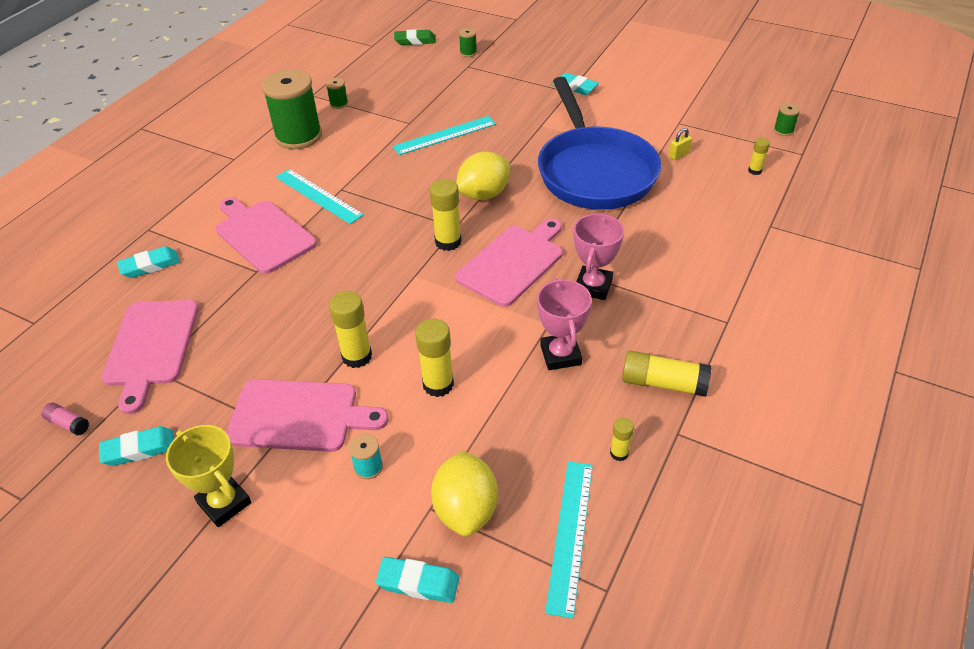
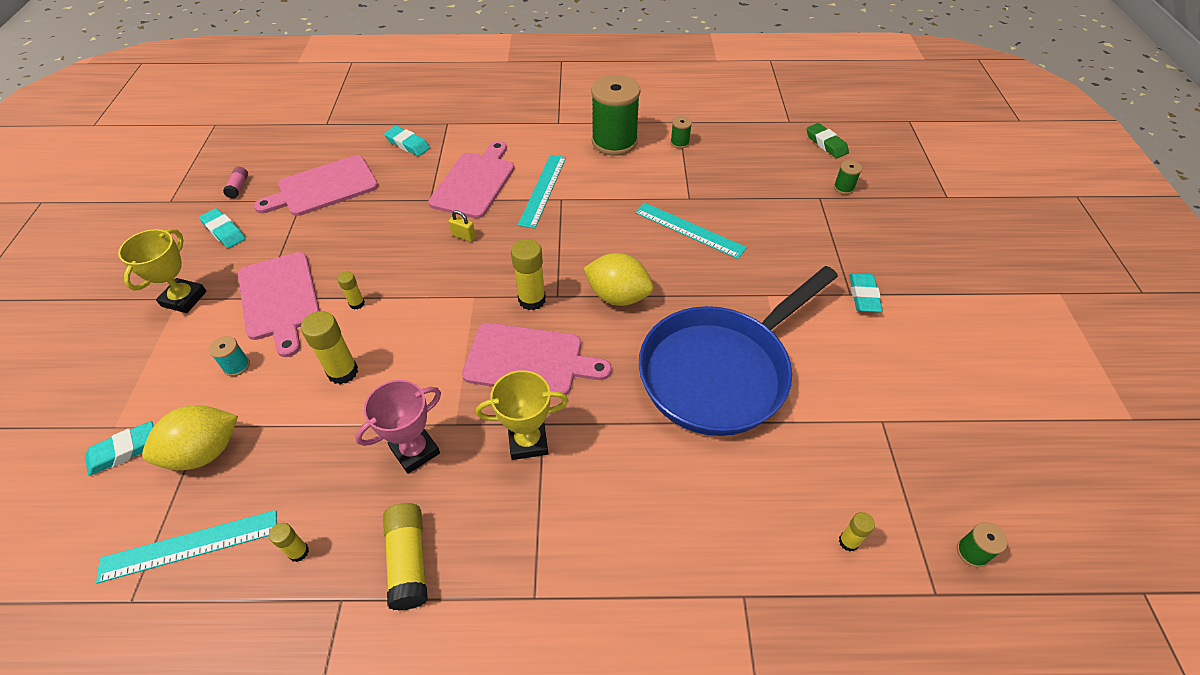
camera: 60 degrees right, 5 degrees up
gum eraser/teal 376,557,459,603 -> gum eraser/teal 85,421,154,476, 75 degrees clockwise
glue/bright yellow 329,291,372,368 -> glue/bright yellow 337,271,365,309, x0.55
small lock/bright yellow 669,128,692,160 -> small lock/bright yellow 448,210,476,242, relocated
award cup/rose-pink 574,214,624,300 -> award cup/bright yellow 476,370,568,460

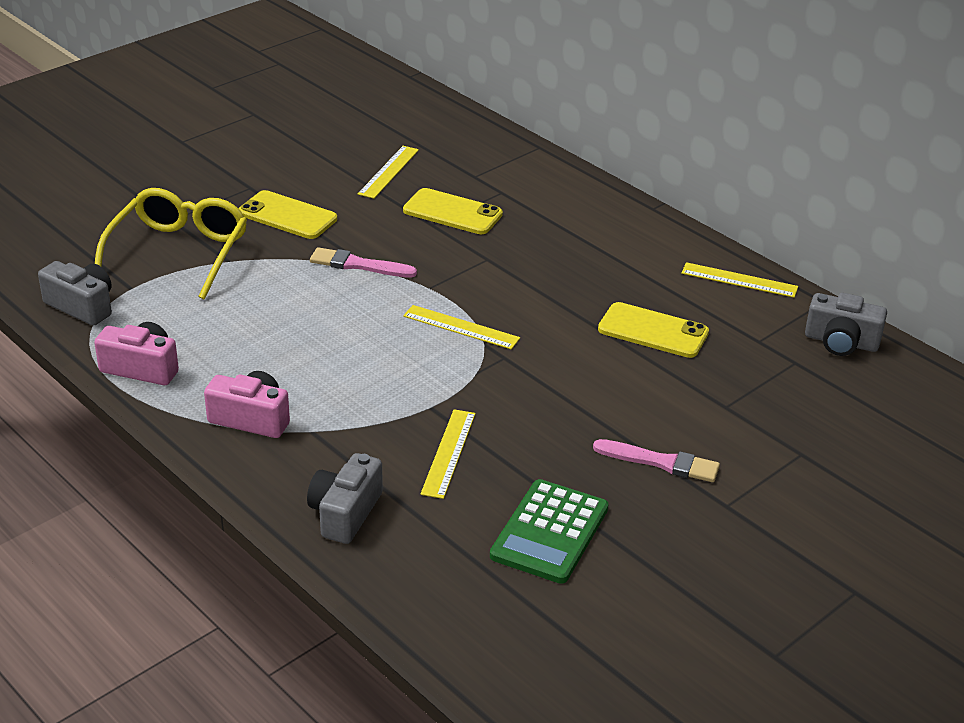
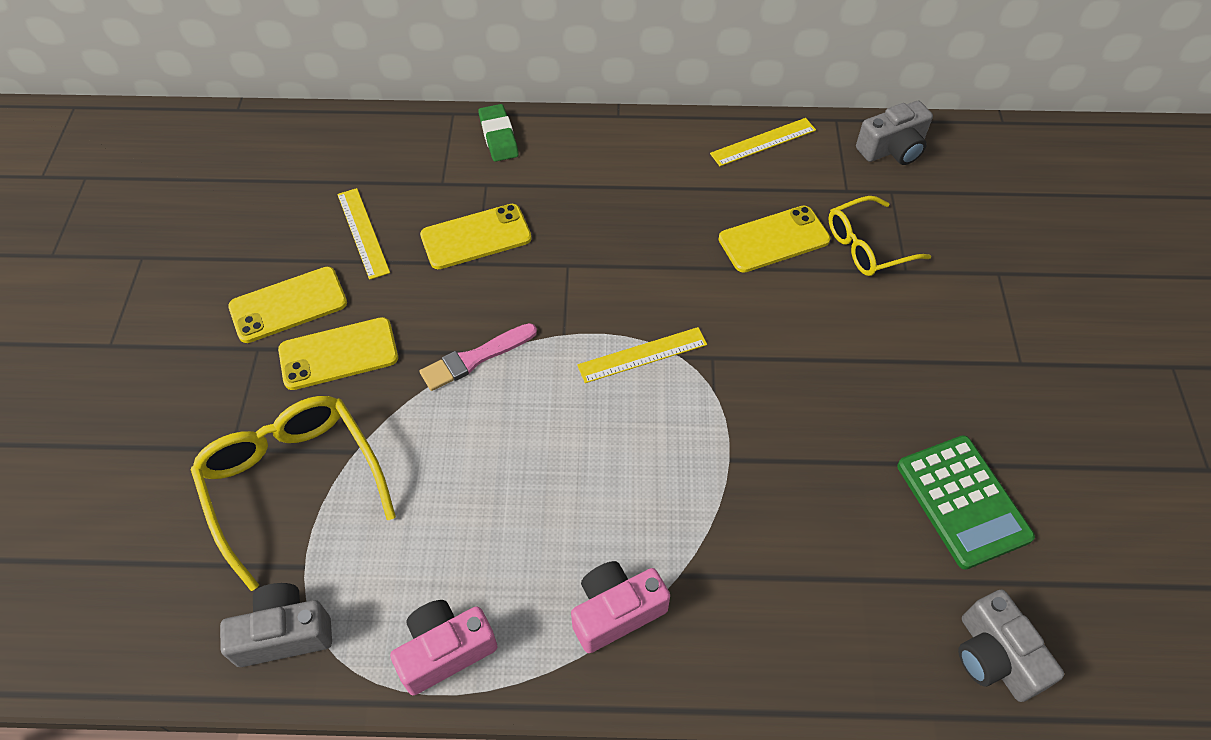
camera: 45 degrees left, 20 degrees up
none -> mobile phone/bright yellow 228,267,347,343
none -> gum eraser/green 478,104,519,162
none -> glasses/bright yellow 828,196,931,276
photo camera/ash-grey 307,453,383,544 -> photo camera/ash-grey 958,589,1064,702, relocated
straightedge/bright yellow 420,409,476,499 -> none
brush/rose-pink 593,439,720,482 -> none

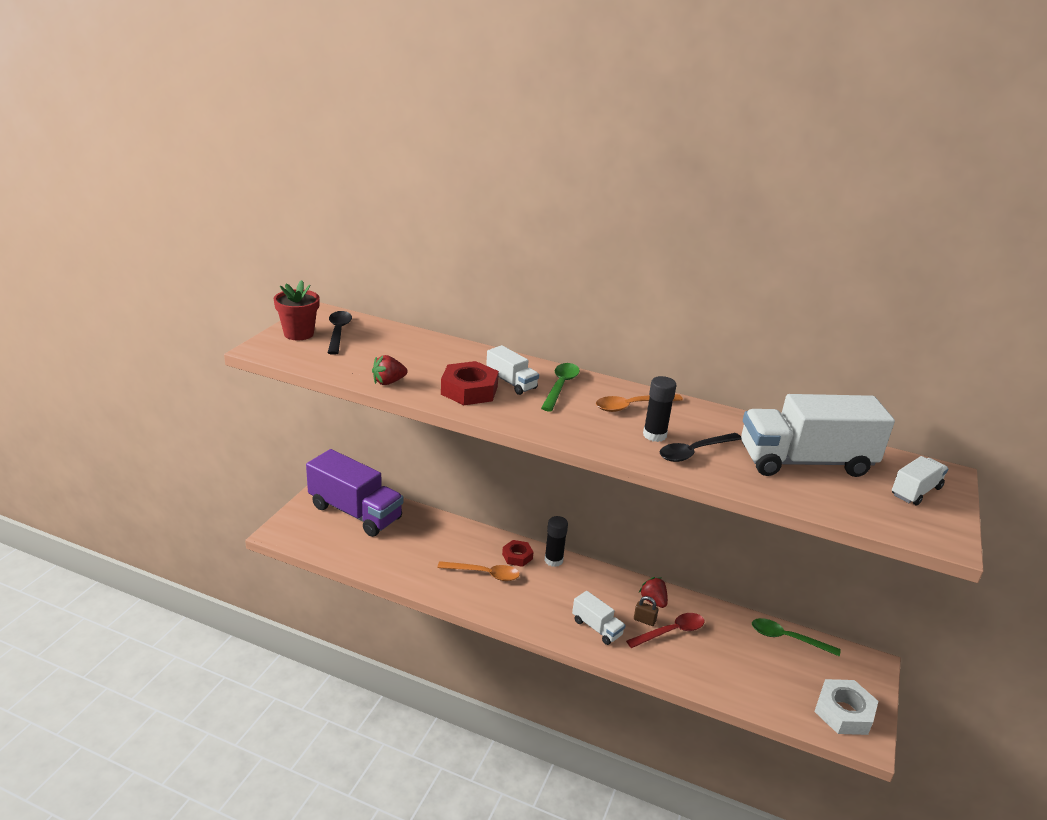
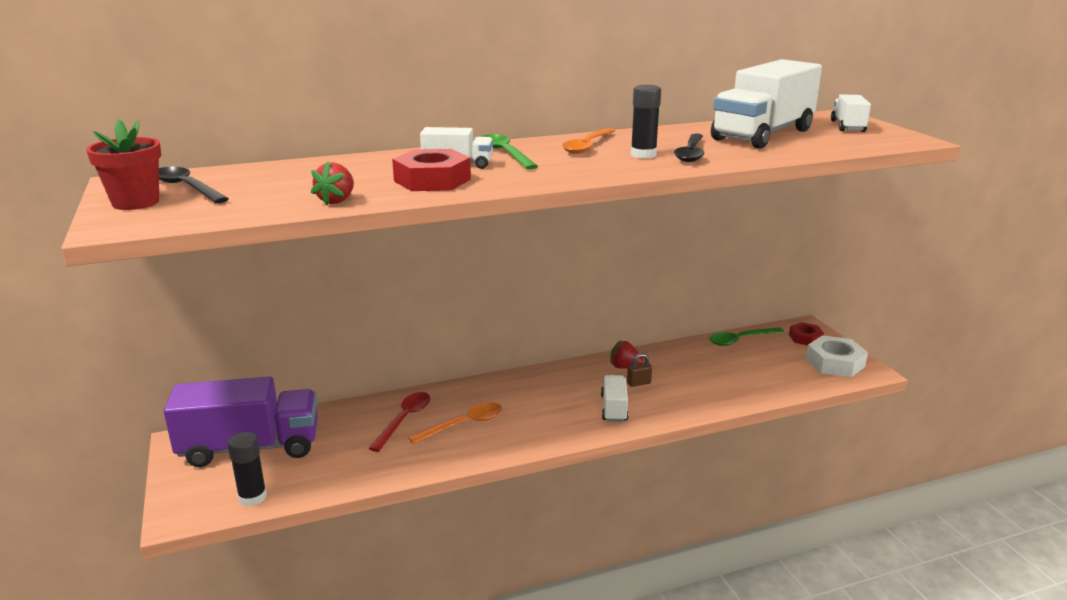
camera: 40 degrees left, 5 degrees down
glue/ebony 544,516,568,567 -> glue/ebony 227,432,267,507, relocated
tablespoon/red 626,613,704,648 -> tablespoon/red 369,392,431,452, relocated
lorry/snow-white 572,591,626,645 -> lorry/snow-white 601,375,629,422, 90 degrees counterclockwise
hex nut/red 502,540,534,567 -> hex nut/red 789,322,824,345, relocated

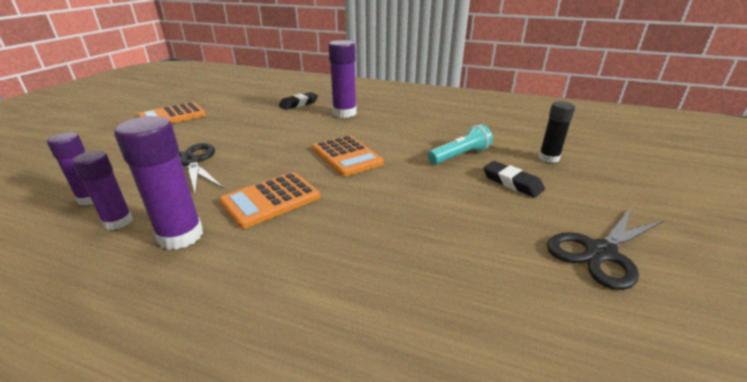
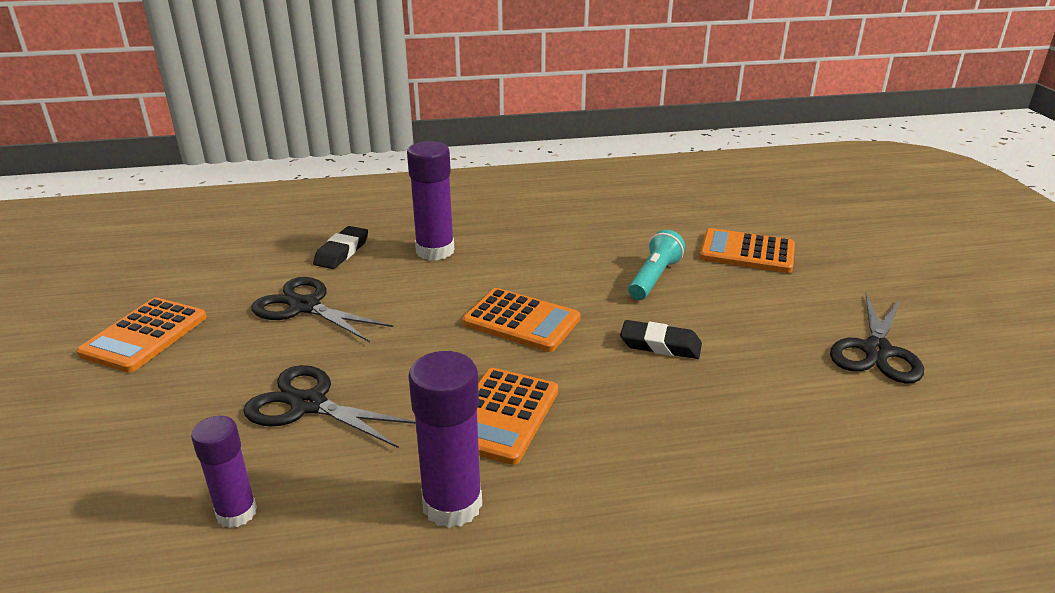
camera: 30 degrees left, 0 degrees up
none -> shears/ebony 251,277,393,342
gum eraser/ebony 483,161,545,197 -> gum eraser/ebony 620,320,702,359, relocated
glue/ebony 539,101,575,163 -> pocket calculator/orange-coloured 699,228,795,273
glue/violet 73,151,133,230 -> none

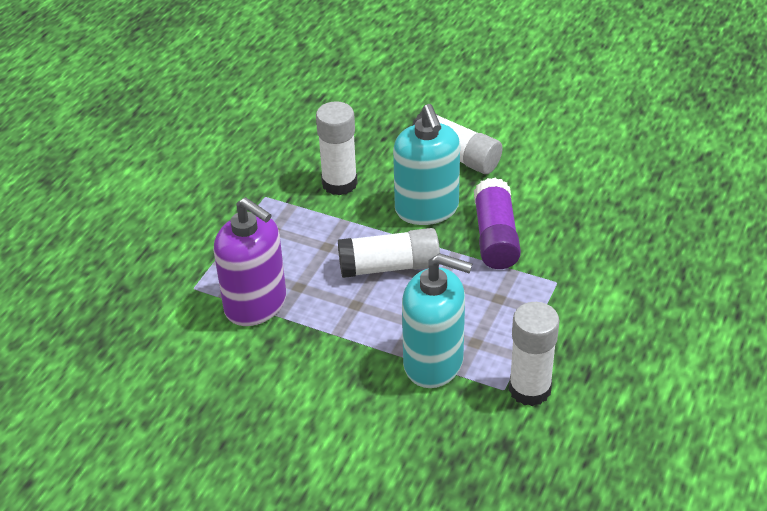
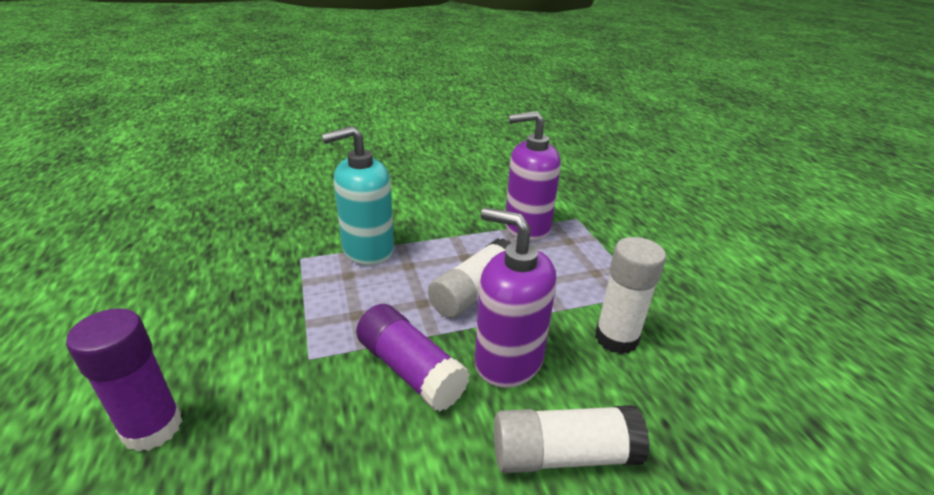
camera: 135 degrees right, 10 degrees down
none -> glue/violet 66,308,182,452
soap dispenser/teal 393,104,460,225 -> soap dispenser/violet 475,207,557,388
glue/snow-white 509,302,559,406 -> none

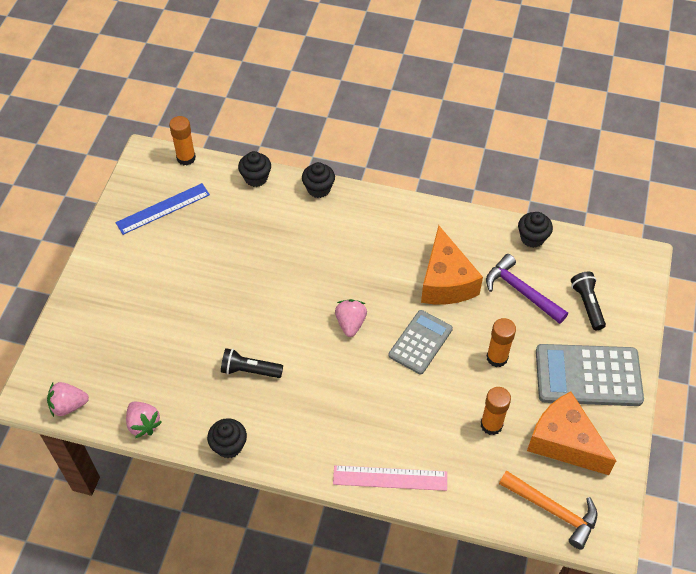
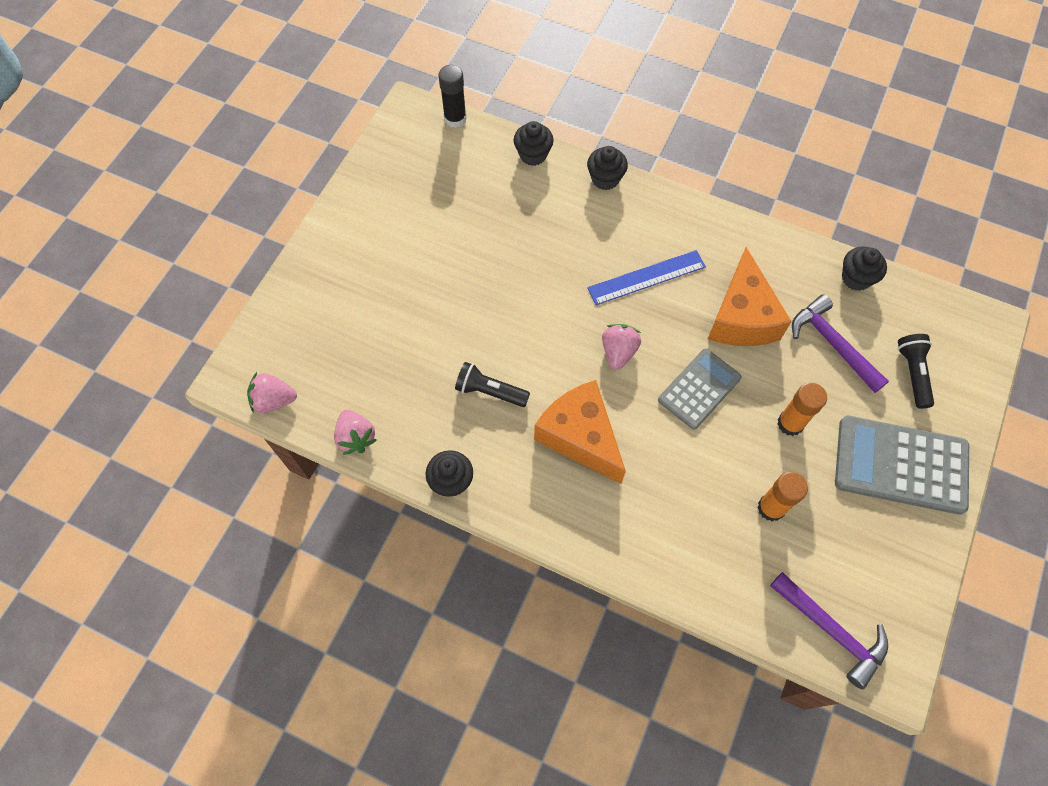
camera: 10 degrees right, 10 degrees up
glue/orange-coloured 169,116,196,166 -> glue/ebony 438,65,467,128
cheese wedge/orange-coloured 527,391,616,475 -> cheese wedge/orange-coloured 534,380,626,484, relocated
straightedge/cobalt 116,183,210,235 -> straightedge/cobalt 587,250,706,305, relocated
claw hammer/orange-coloured 499,471,598,549 -> claw hammer/violet 770,572,888,690
straightedge/rose-pink 333,465,447,491 -> none

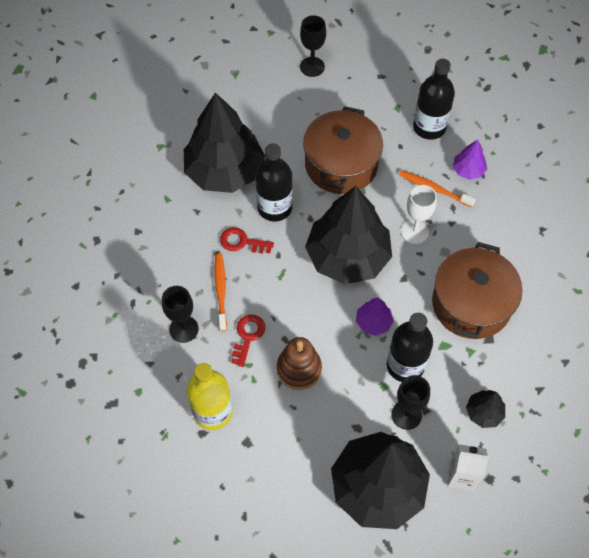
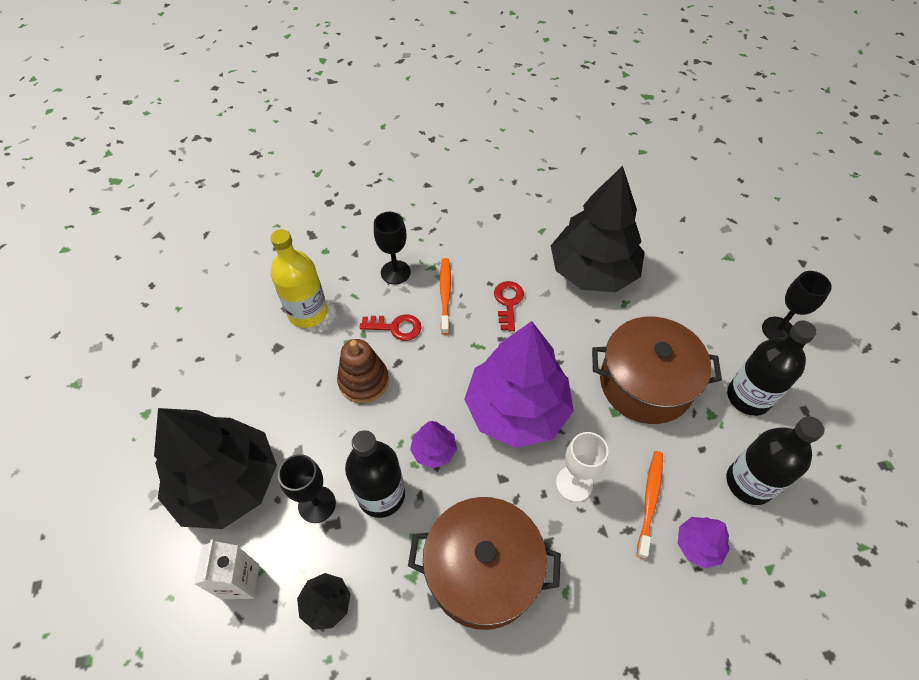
camera: 80 degrees right, 5 degrees down
tooth brush/orange-coloured 214,253,227,331 -> tooth brush/orange-coloured 440,258,451,335, 75 degrees counterclockwise
tree/ebony 305,186,392,284 -> tree/violet 464,321,574,448
flask/ebony 255,143,293,222 -> flask/ebony 727,321,817,416, relocated

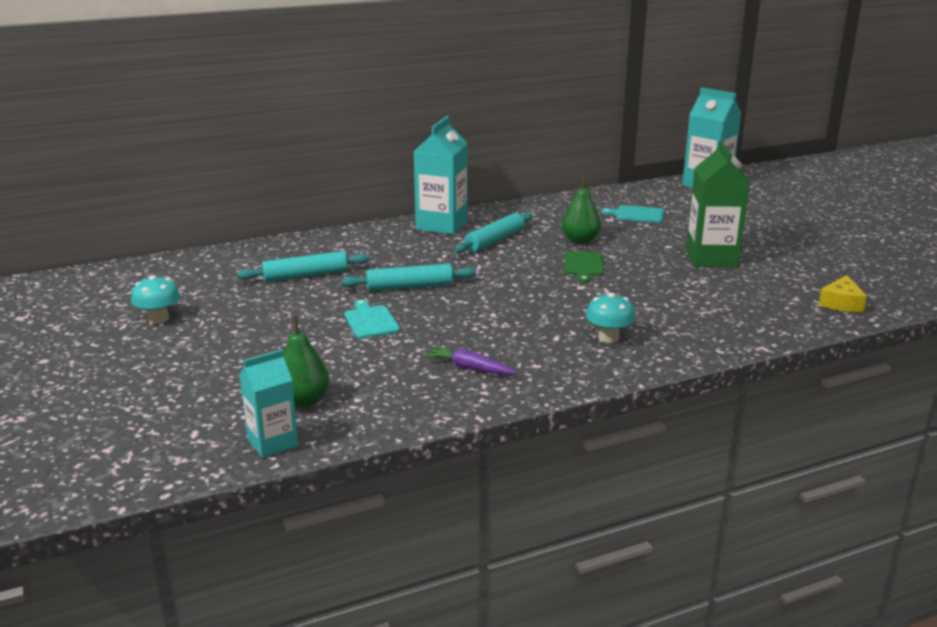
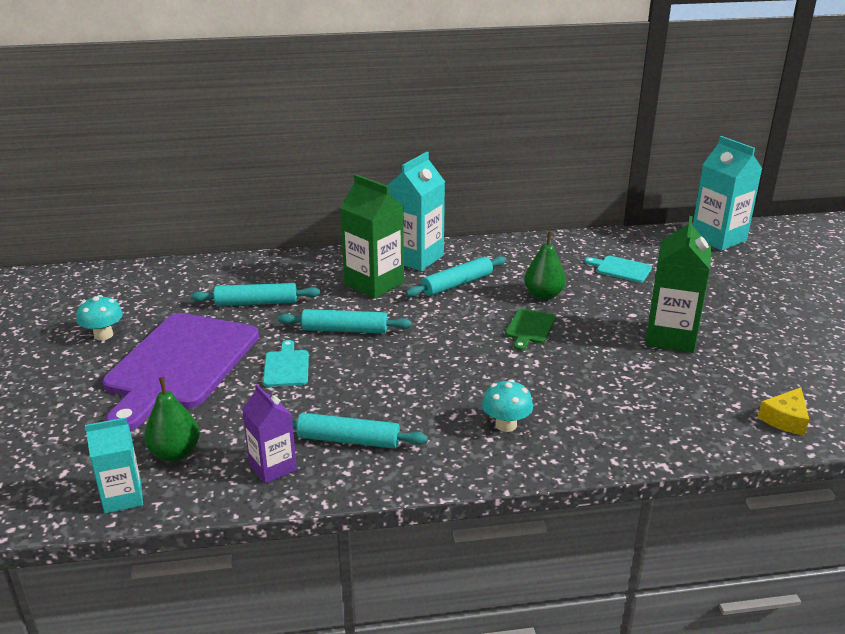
camera: 15 degrees right, 5 degrees up
none -> cutting board/violet 102,313,259,431
none -> carton/violet 242,384,297,484
root vegetable/violet 425,346,517,375 -> dough roller/teal 292,413,428,449
none -> carton/green 340,174,404,299

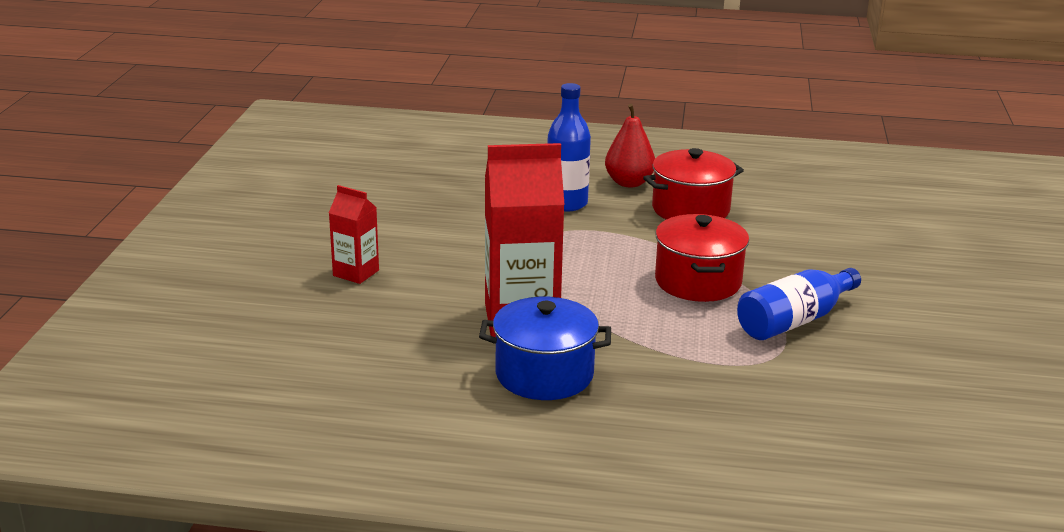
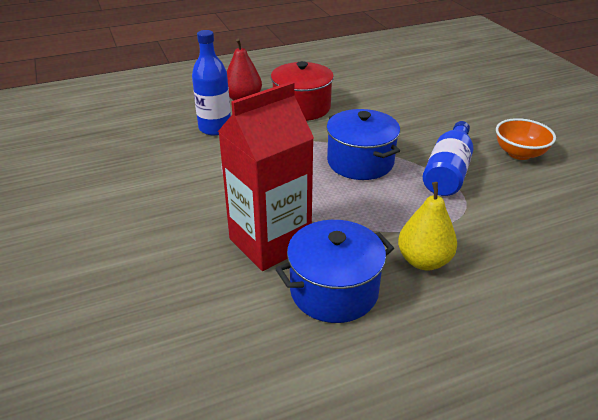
camera: 30 degrees left, 10 degrees up
stockpot/red 655,214,749,302 -> stockpot/cobalt 326,109,400,180
none -> toy pear/bright yellow 398,182,457,270
none -> deep dish/orange-coloured 496,118,556,160
carton/red 329,185,379,284 -> none

